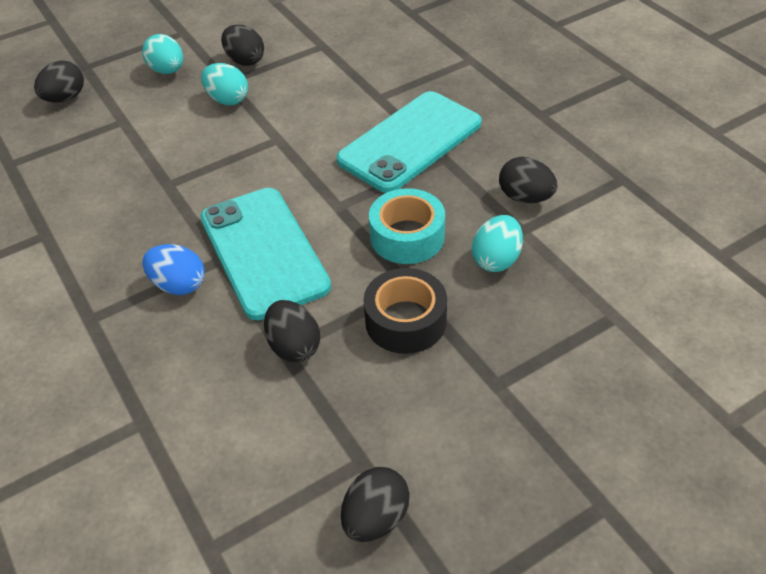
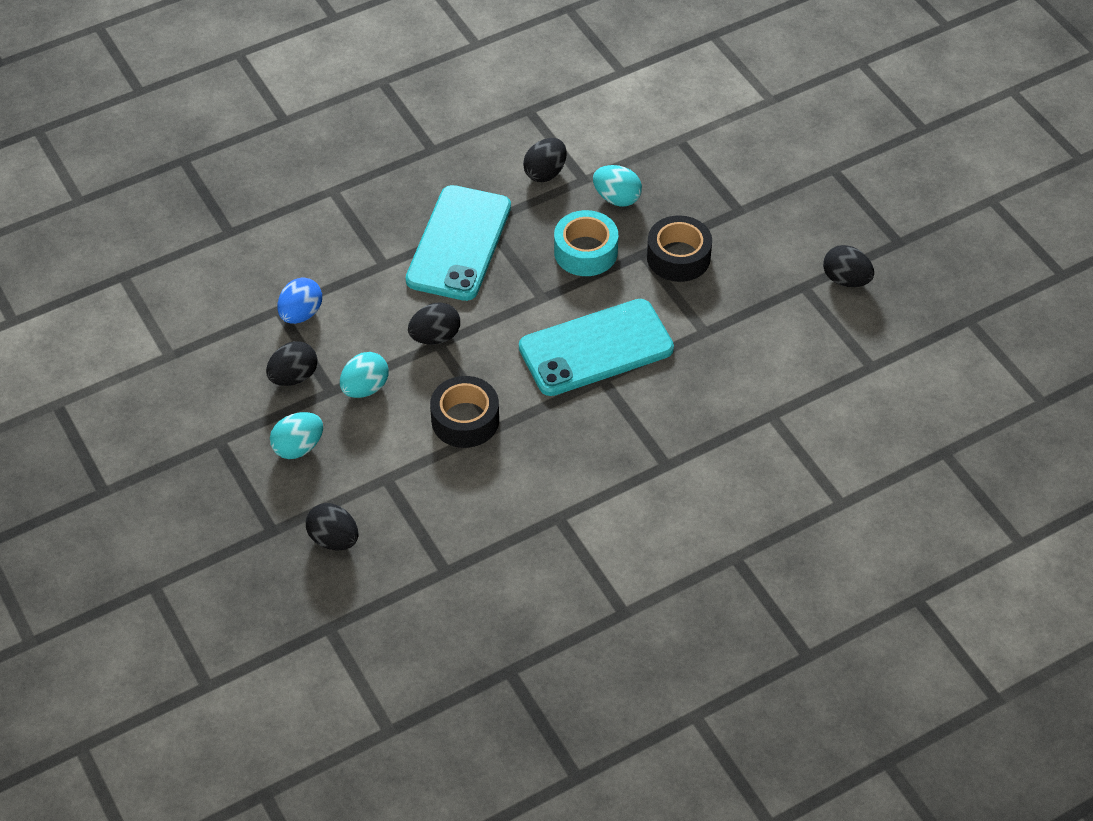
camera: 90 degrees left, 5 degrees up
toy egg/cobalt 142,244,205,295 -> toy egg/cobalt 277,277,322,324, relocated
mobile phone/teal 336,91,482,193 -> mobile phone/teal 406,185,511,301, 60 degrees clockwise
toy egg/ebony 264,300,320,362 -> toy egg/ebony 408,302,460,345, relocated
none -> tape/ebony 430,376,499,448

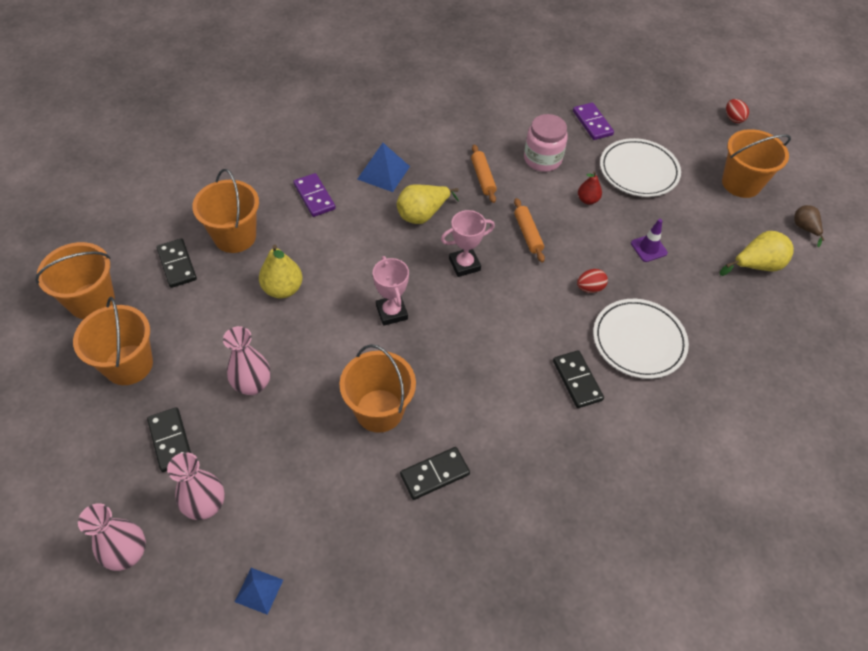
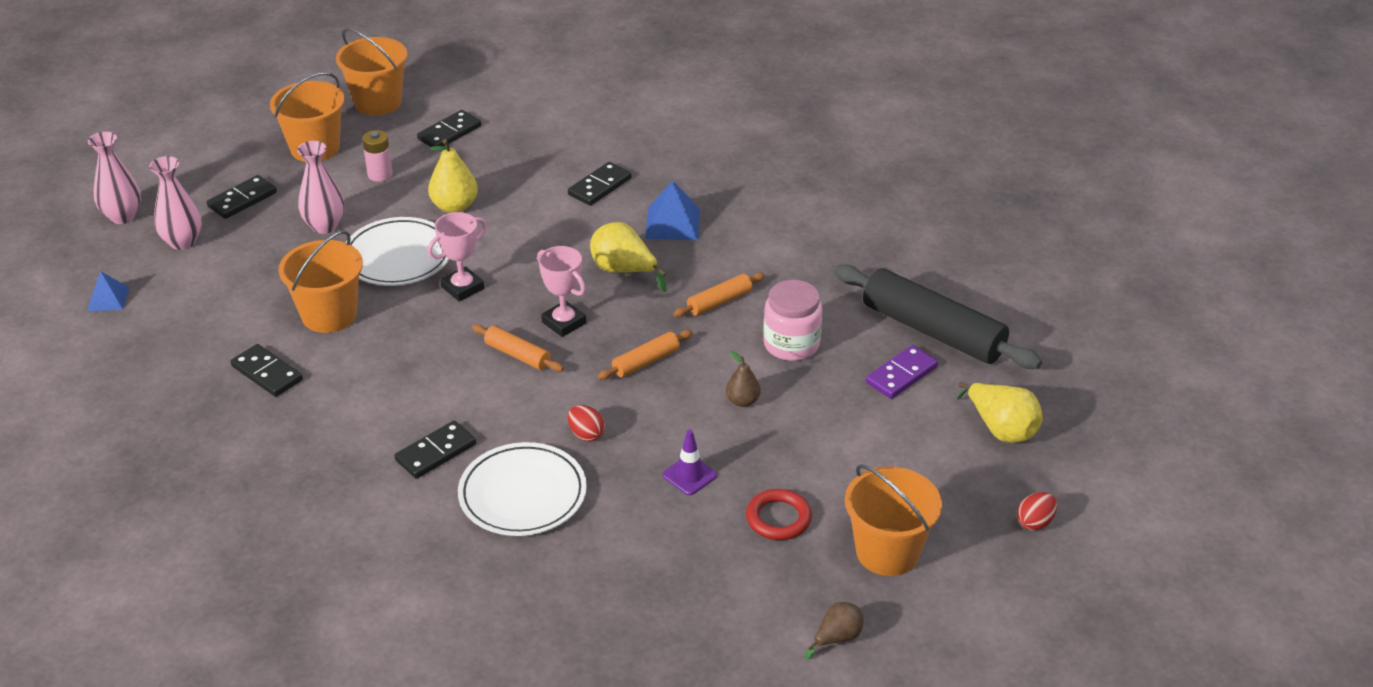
camera: 70 degrees right, 15 degrees down
dinner plate/snow-white 600,138,681,197 -> dinner plate/snow-white 345,217,450,286, relocated
none -> battery/rose-pink 362,130,393,182
none -> dough roller/orange-coloured 472,324,564,372
domino tile/violet 293,173,336,217 -> domino tile/ebony 568,162,632,206
toy pear/red 578,171,602,205 -> toy pear/dark brown 726,351,761,407
none -> hoop/red 746,489,812,540
none -> dough roller/ebony 834,264,1042,369
toy pear/bright yellow 720,231,794,276 -> toy pear/bright yellow 957,382,1043,443, relocated
bucket/orange-coloured 192,169,259,253 -> none

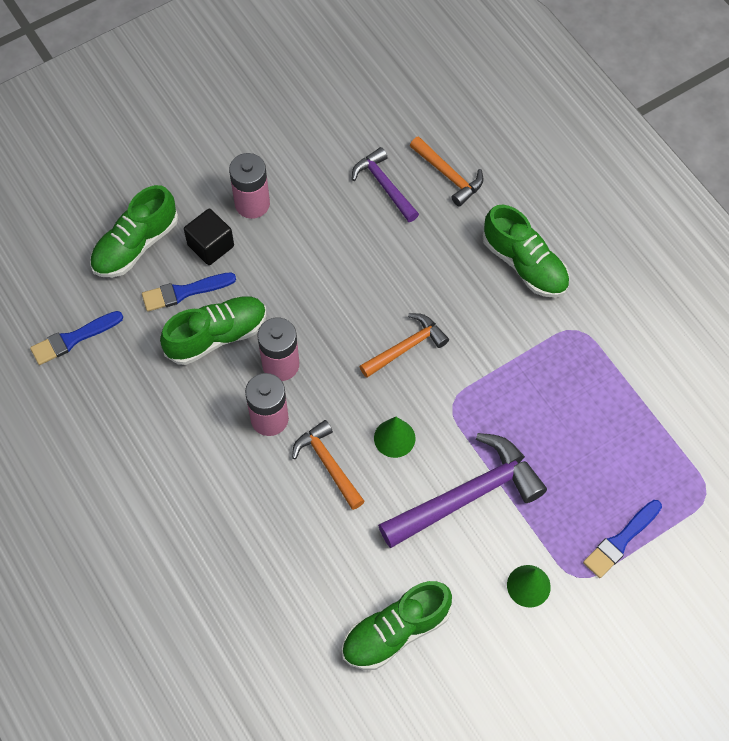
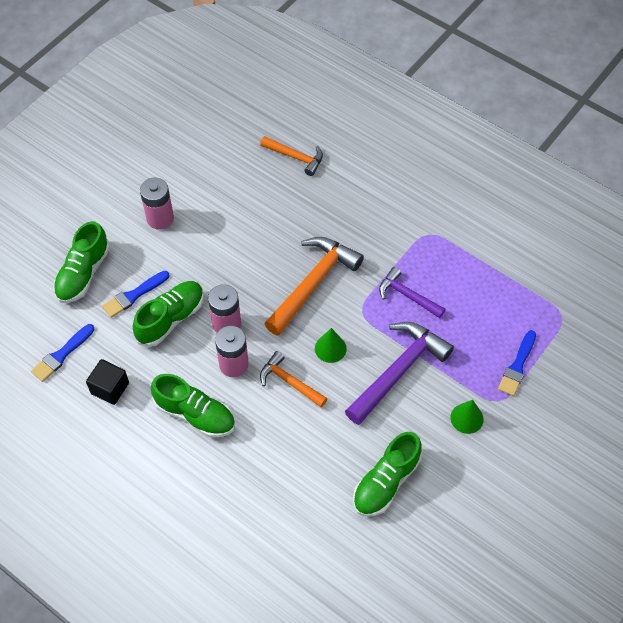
camera: 20 degrees left, 5 degrees down
block/ebony 184,209,234,265 -> block/ebony 86,359,129,405, relocated
lace-up shoe/green 482,205,569,298 -> lace-up shoe/green 151,374,235,437, relocated
claw hammer/orange-coloured 359,313,449,378 -> claw hammer/orange-coloured 264,237,364,336, x1.73
claw hammer/violet 352,147,419,222 -> claw hammer/violet 379,267,446,318, relocated

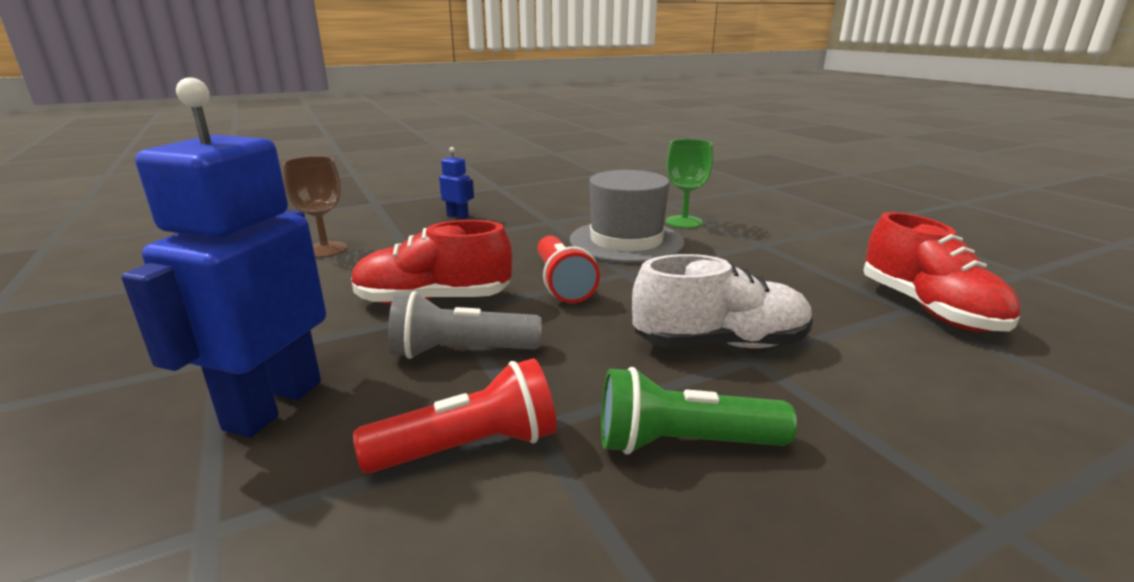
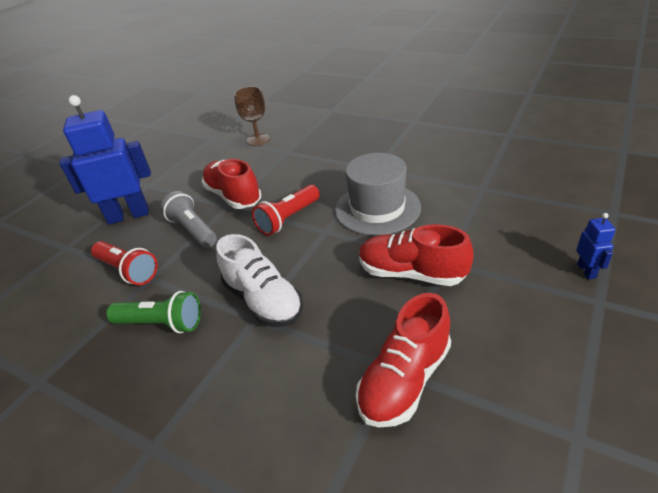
camera: 60 degrees right, 15 degrees up
torch/green 601,367,797,455 -> torch/green 106,291,201,333, 135 degrees clockwise
none -> lace-up shoe/red 359,224,474,286
robot figure/cobalt 439,147,474,219 -> robot figure/cobalt 576,213,616,279, relocated
chalice/green 666,139,713,228 -> none

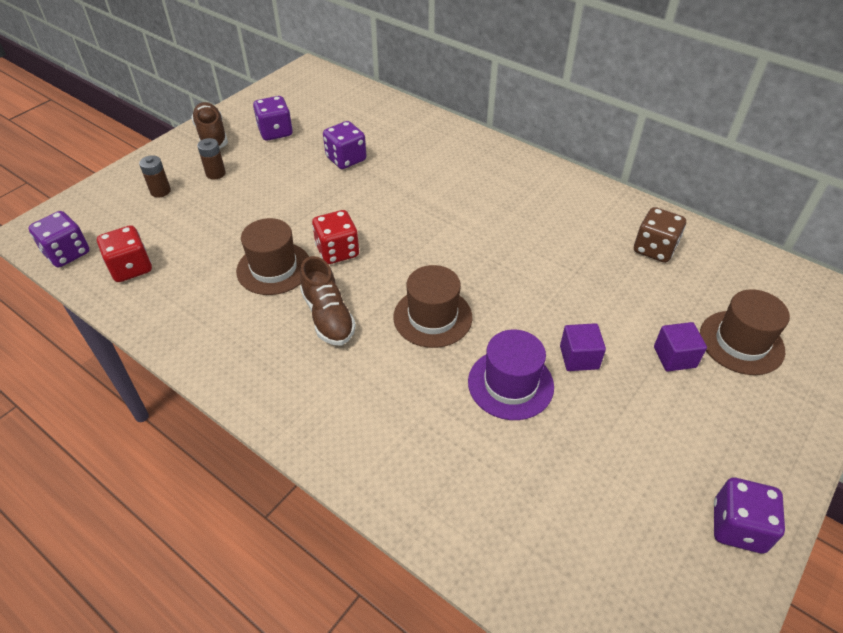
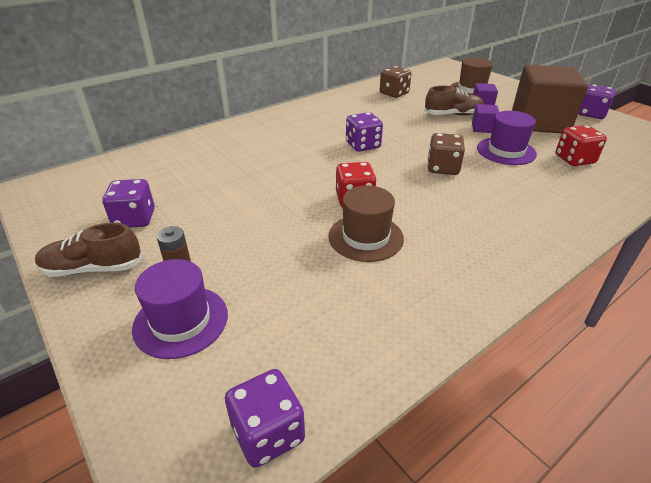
camera: 75 degrees left, 10 degrees down
battery/dark brown 139,155,171,198 -> top hat/violet 132,259,228,359
game die/violet 323,121,366,169 -> game die/violet 346,112,383,152, relocated
lace-up shoe/dark brown 300,256,356,345 -> lace-up shoe/dark brown 424,86,484,116, relocated
top hat/dark brown 393,265,472,348 -> game die/dark brown 427,133,465,175
none -> block/dark brown 512,65,588,133
game die/red 97,225,152,282 -> game die/red 556,125,607,166, relocated

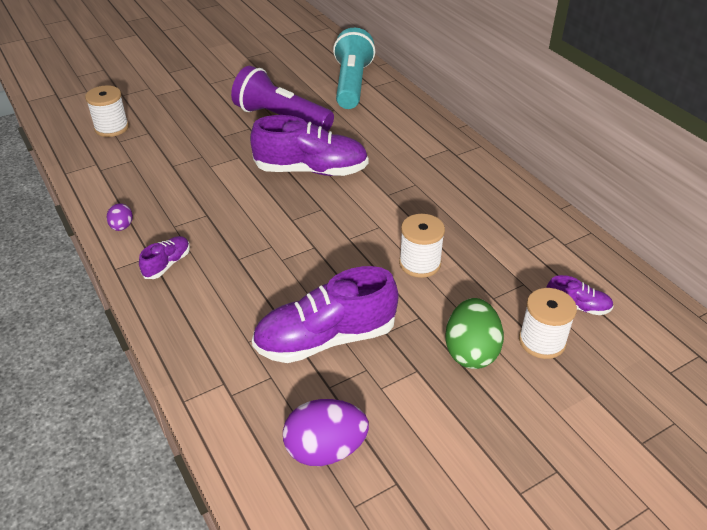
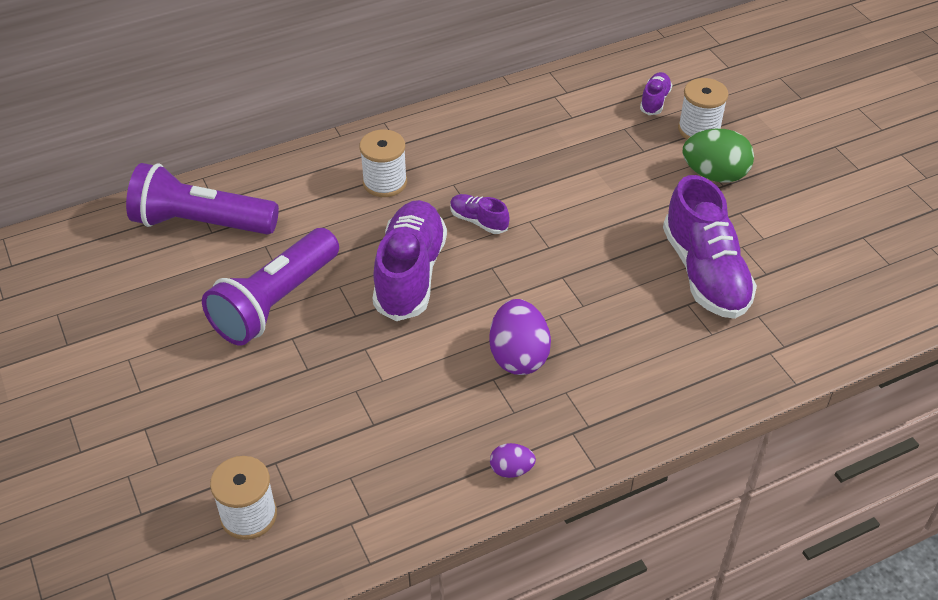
camera: 85 degrees left, 5 degrees up
torch/teal 333,28,375,109 -> torch/violet 126,163,279,234
bobbin/snow-white 399,214,445,278 -> bobbin/snow-white 359,129,407,197, relocated
lace-up shoe/violet 139,236,190,279 -> lace-up shoe/violet 450,194,509,234, relocated
toy egg/violet 283,399,369,466 -> toy egg/violet 489,299,551,375, relocated

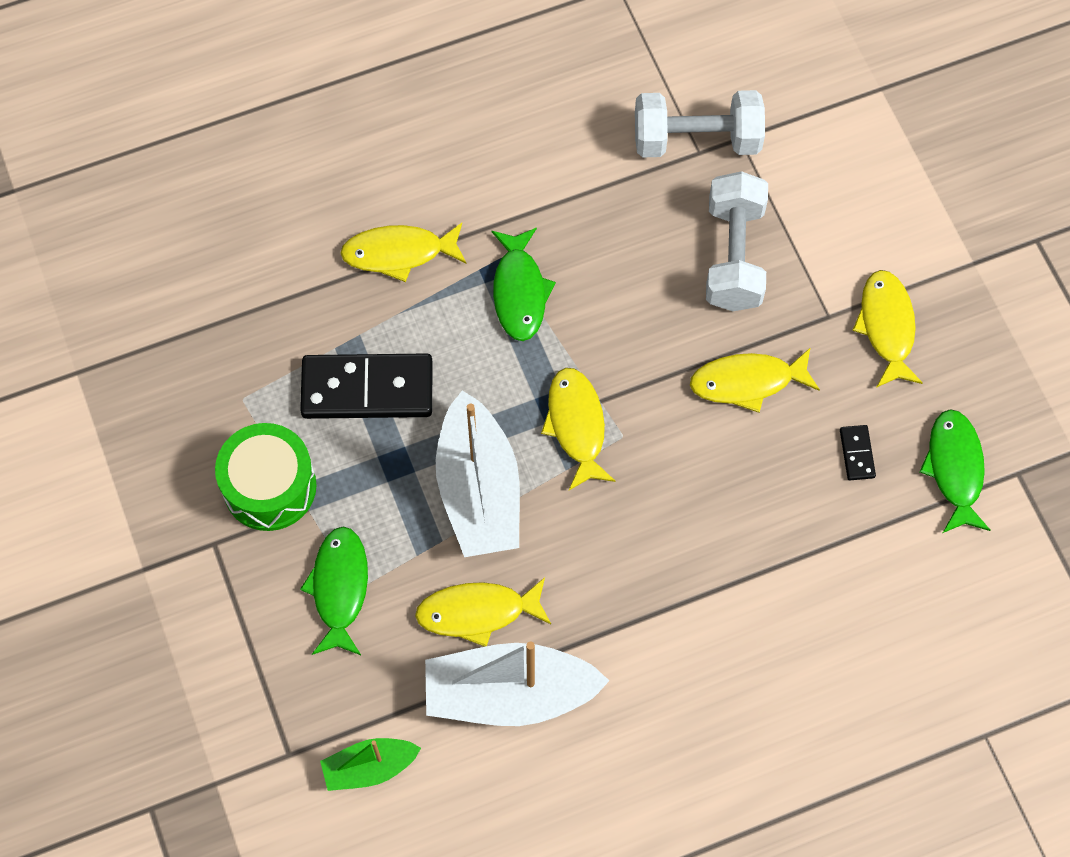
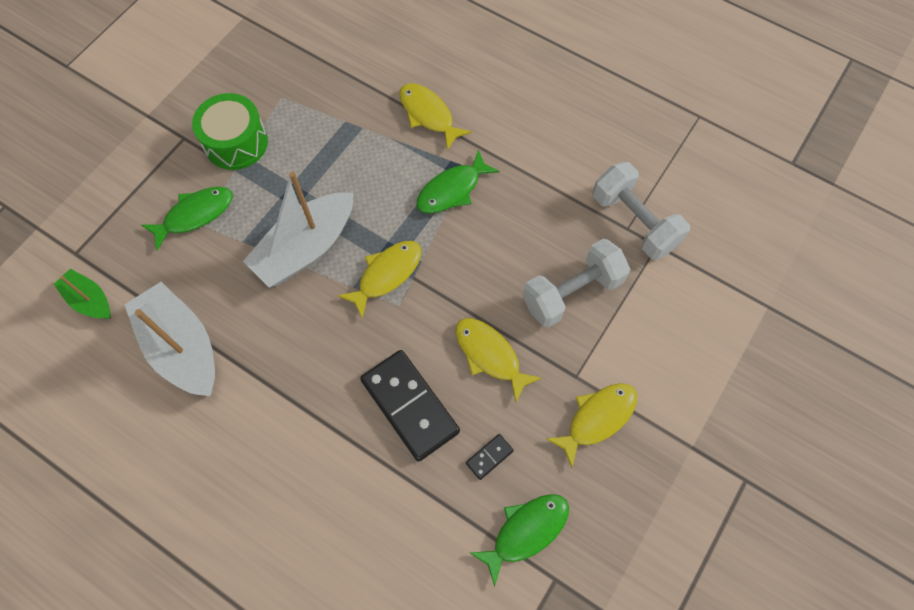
camera: 55 degrees right, 0 degrees up
domino tile/ebony 300,353,433,419 -> domino tile/ebony 360,350,460,461, relocated
fish/bright yellow 415,577,551,647 -> none

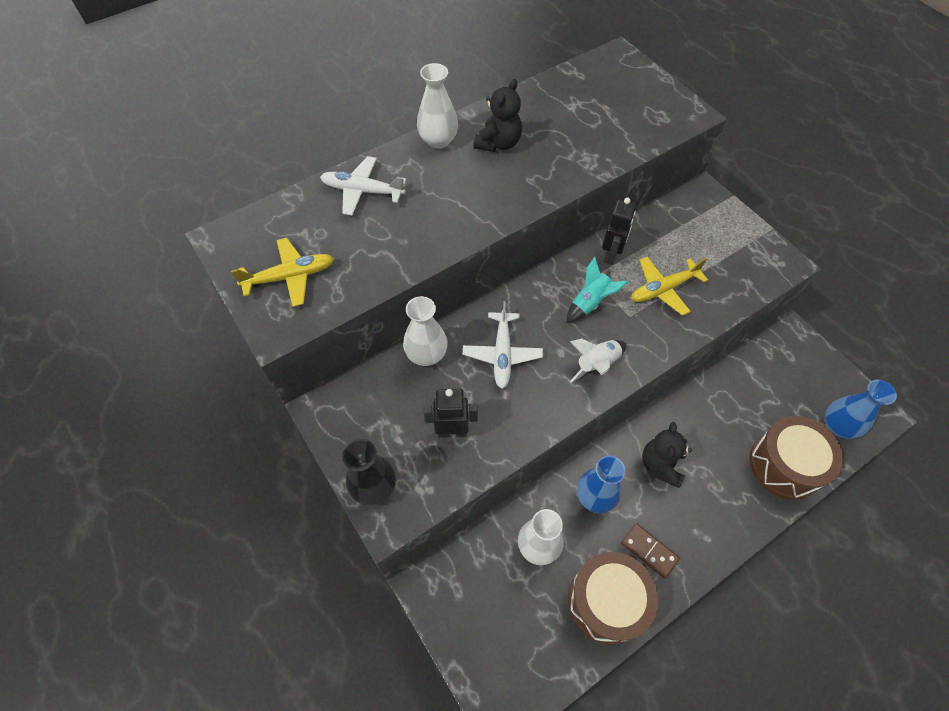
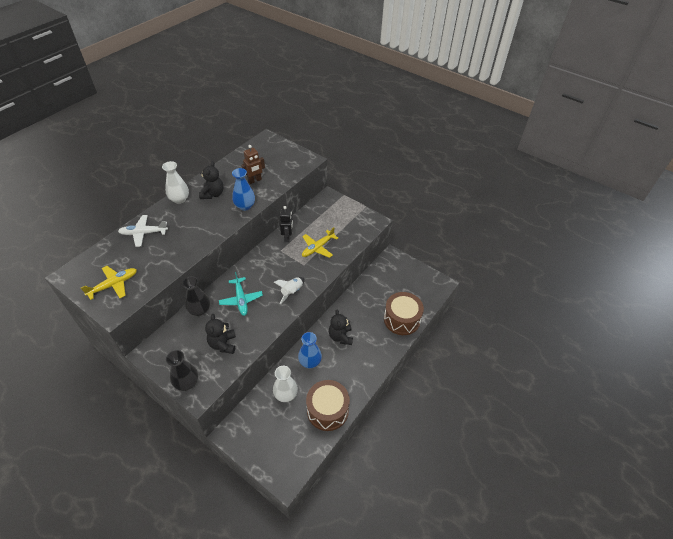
camera: 20 degrees left, 10 degrees down
flower vase/snow-white 403,296,448,366 -> flower vase/ebony 182,276,210,316
robot figure/ebony 424,389,478,438 -> stuffed bear/ebony 205,314,236,354
toy plane/snow-white 463,301,543,389 -> toy plane/teal 219,272,263,316
flower vase/cobalt 825,380,897,439 -> flower vase/cobalt 232,168,255,211, relocated
none -> robot figure/dark brown 241,145,265,184
spaceship/teal 566,257,628,323 -> none
domino tile/dark brown 621,523,680,579 -> none

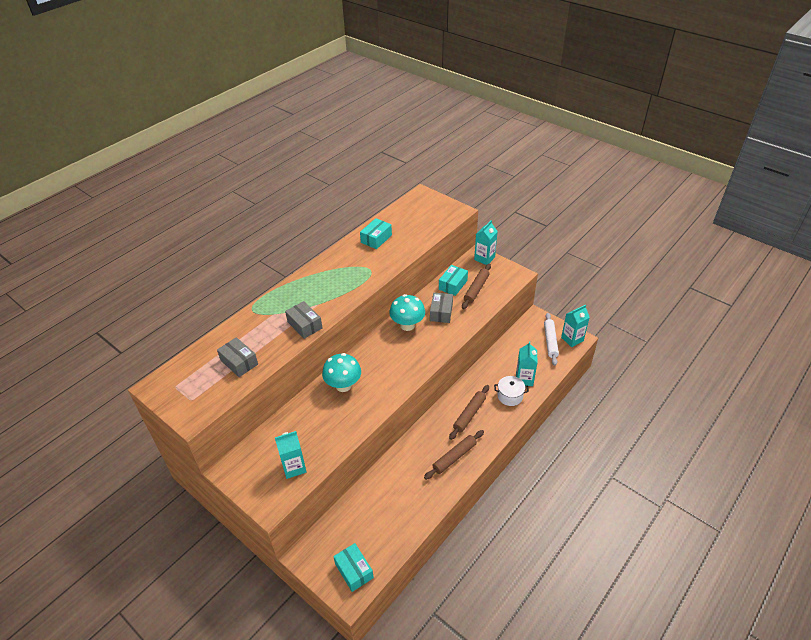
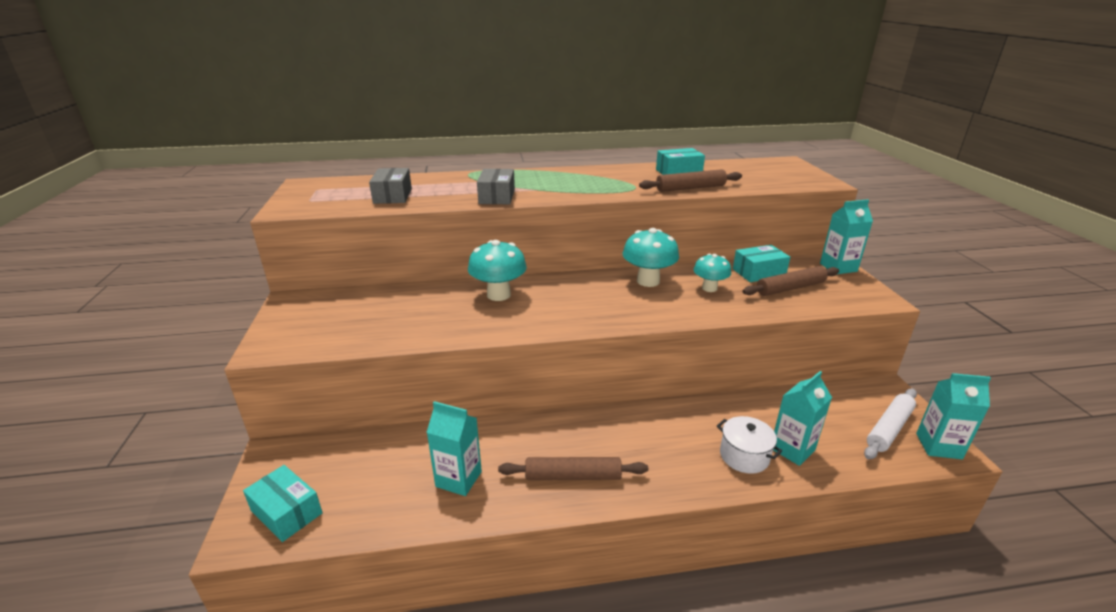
camera: 40 degrees right, 15 degrees down
parcel/teal 333,543,374,592 -> parcel/teal 243,465,323,542, 60 degrees counterclockwise
carton/teal 275,431,307,479 -> carton/teal 426,401,482,496, relocated
dough roller/dark brown 449,385,489,440 -> dough roller/dark brown 639,169,742,192, relocated
parcel/ash-grey 430,293,453,323 -> toadstool/teal 694,254,731,292

